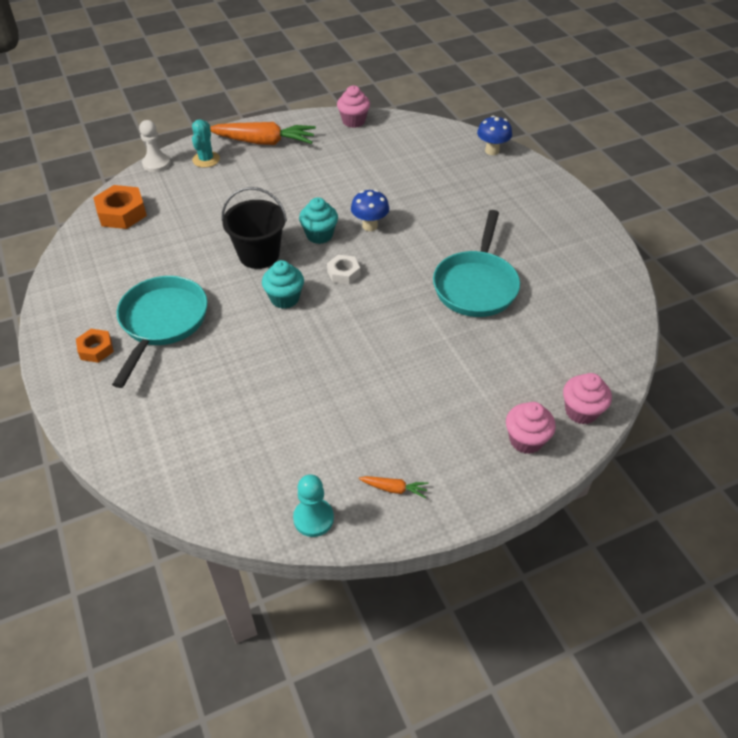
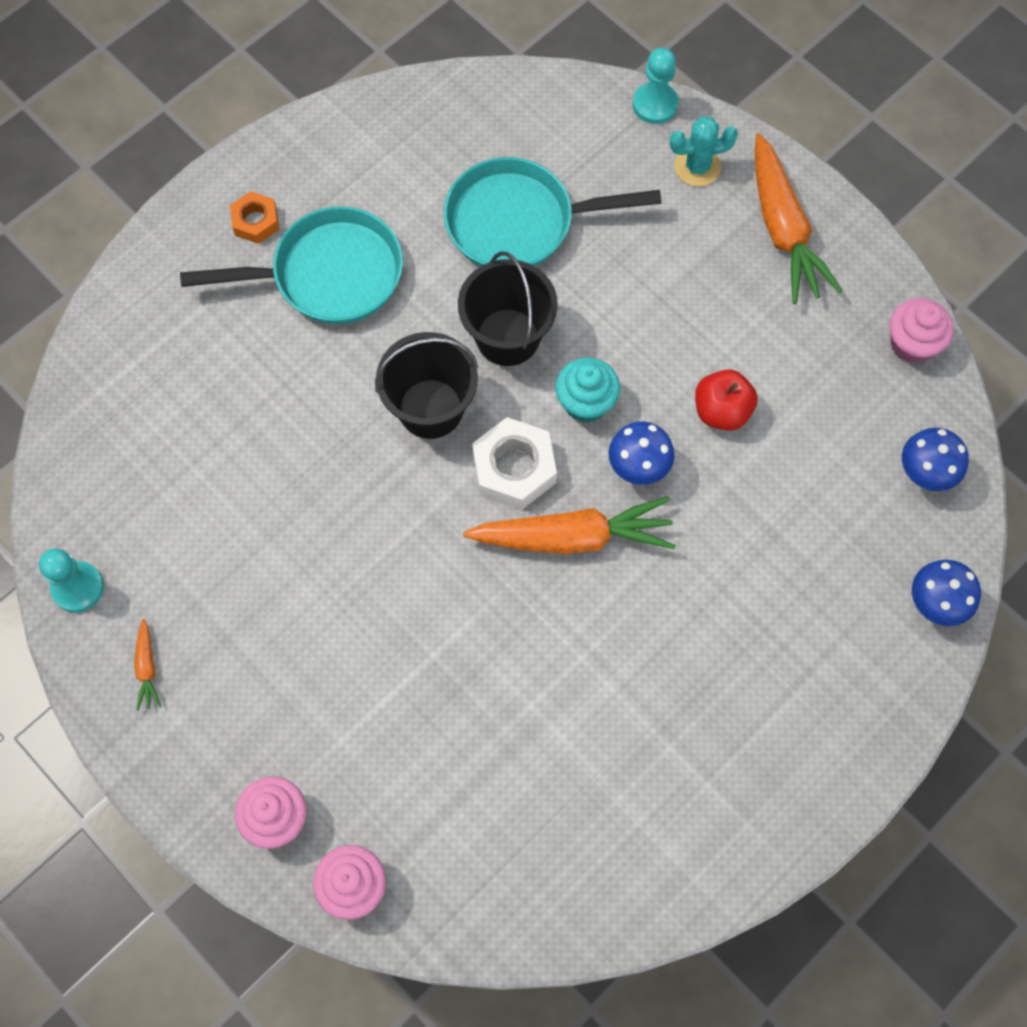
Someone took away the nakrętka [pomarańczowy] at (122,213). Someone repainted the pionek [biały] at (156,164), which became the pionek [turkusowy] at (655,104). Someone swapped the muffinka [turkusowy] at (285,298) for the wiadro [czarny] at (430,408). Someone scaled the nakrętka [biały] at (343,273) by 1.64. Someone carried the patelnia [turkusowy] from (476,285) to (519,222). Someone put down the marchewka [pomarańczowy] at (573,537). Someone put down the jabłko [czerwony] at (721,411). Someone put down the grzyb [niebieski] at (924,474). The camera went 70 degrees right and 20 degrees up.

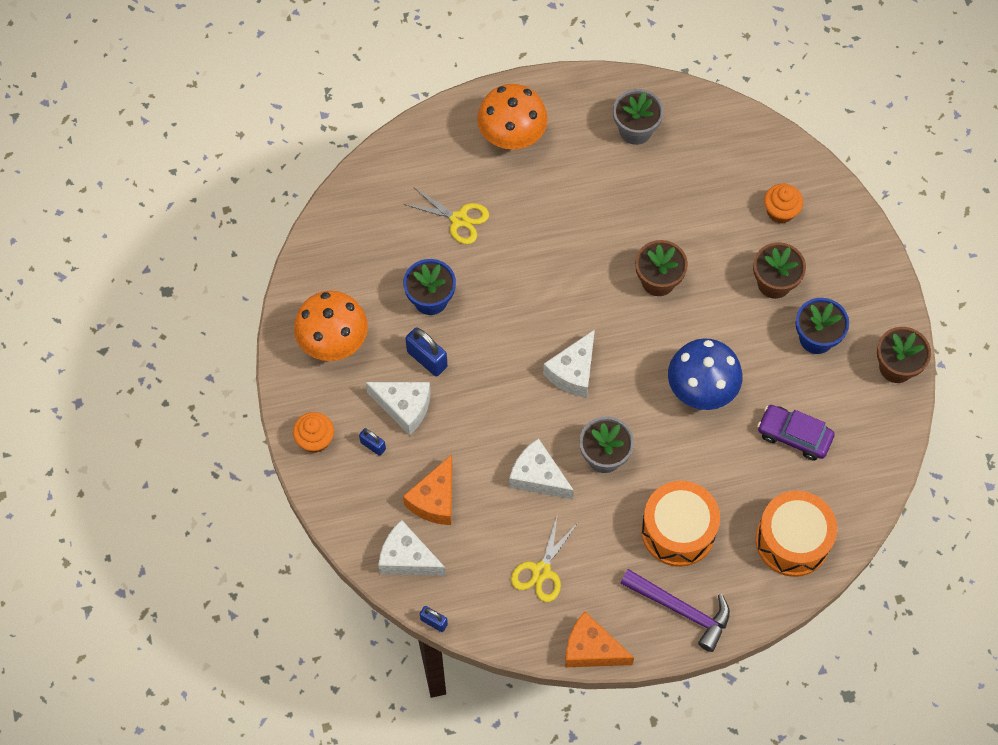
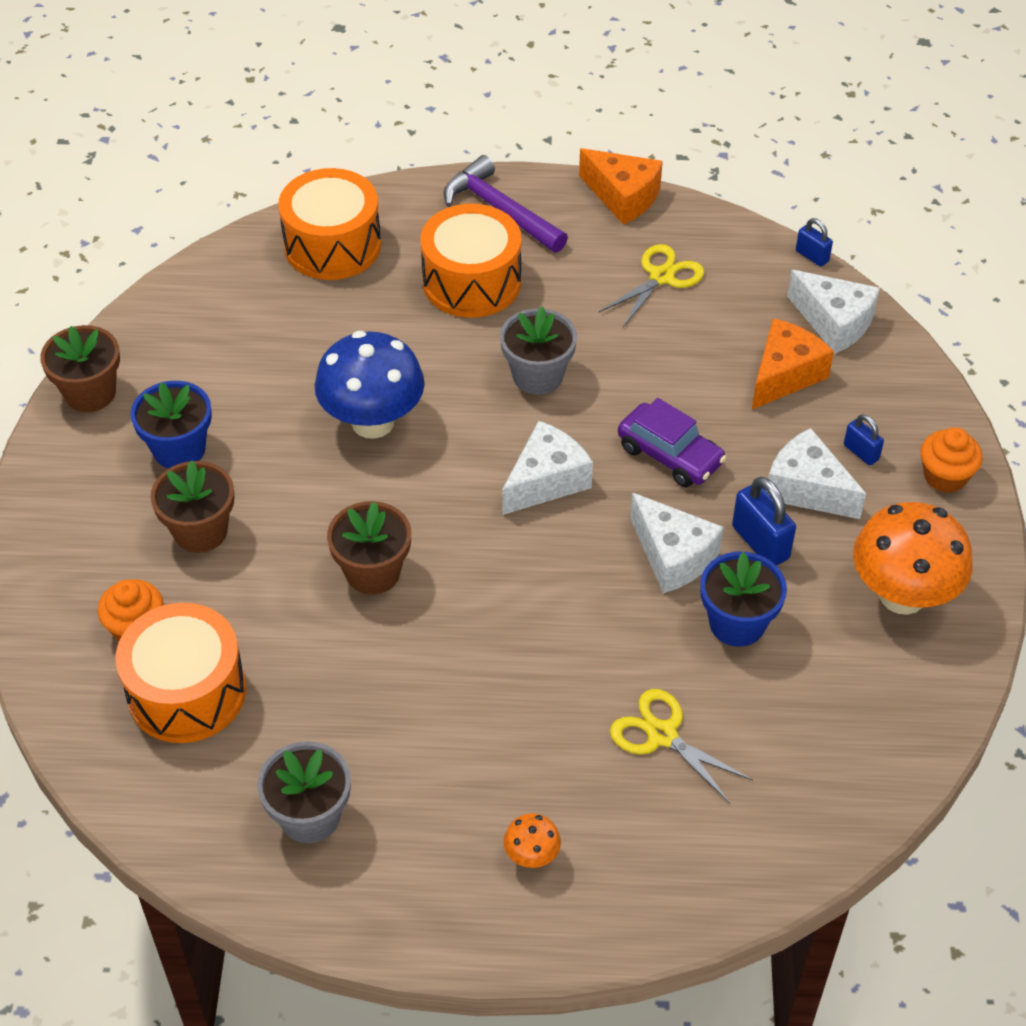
Someone scaled the grzyb [pomarańczowy] at (512,137) by 0.44. Someone carried the ser [biały] from (538,477) to (673,556). Someone carried the samochód [fioletowy] from (794,436) to (670,455). Someone put down the bęben [pomarańczowy] at (187,692). The camera went 165 degrees left and 15 degrees down.

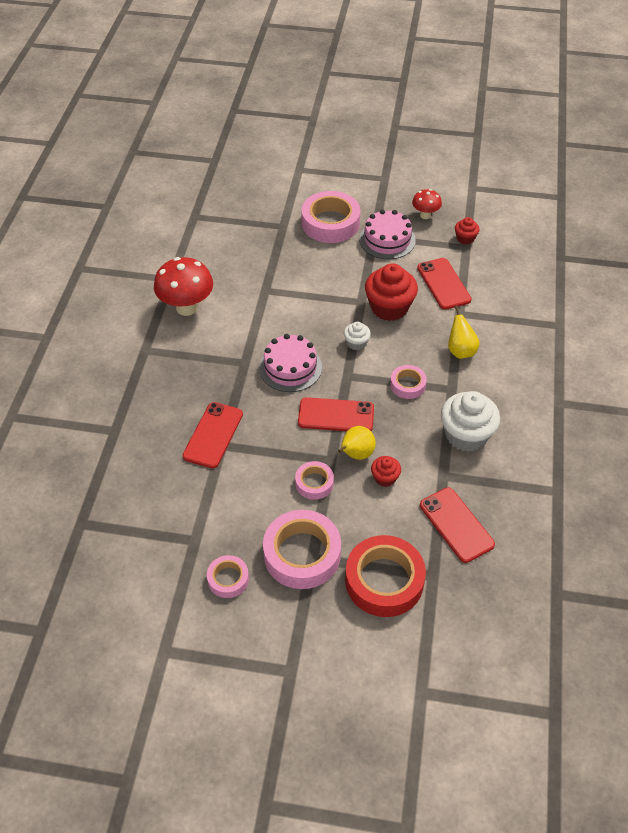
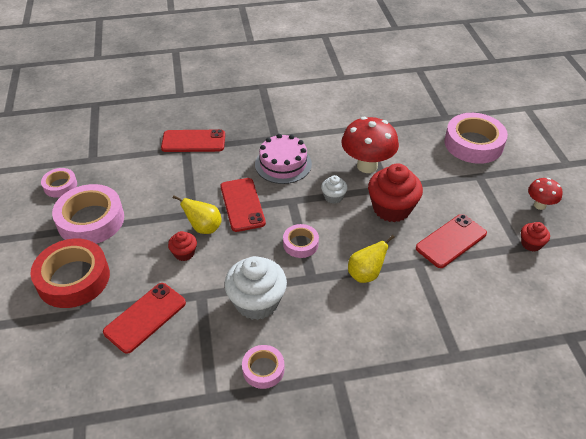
Someone carried the grzyb [czerwony] from (187,307) to (367,166). Someone carried the taśma klejąca [różowy] from (314,483) to (263,369). Someone took away the tort [różowy] at (387,240). The camera went 70 degrees right and 5 degrees down.

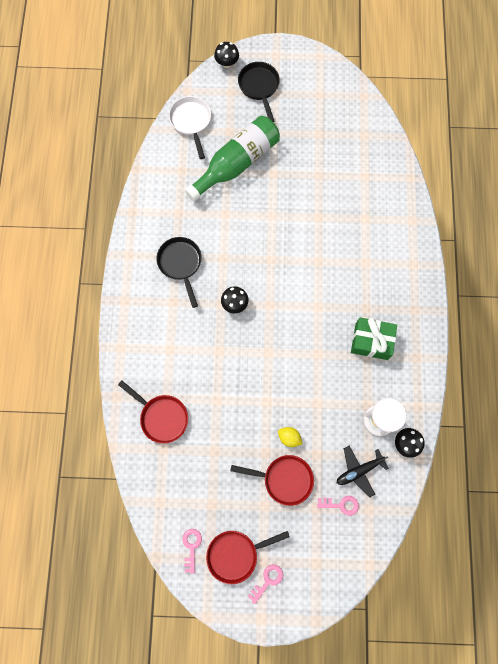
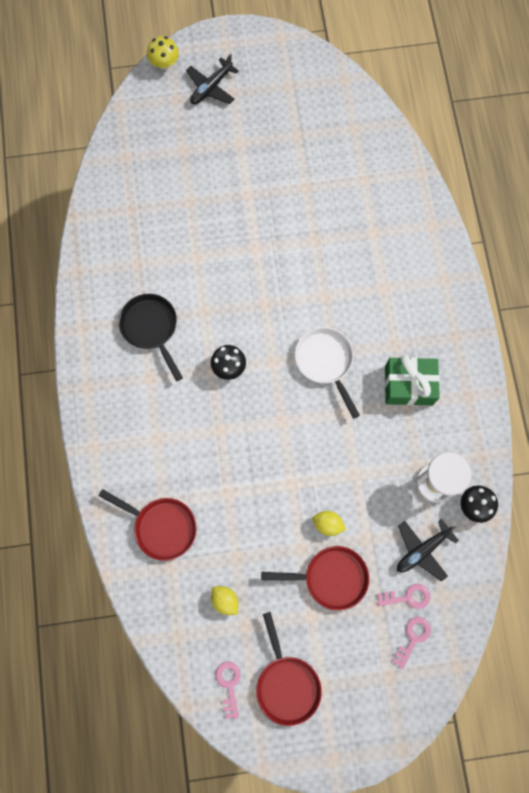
Someone carried the patelnia [biały] from (191,122) to (325,362). Someone took away the butelka [zielony] at (236,163). Someone rotated the patelnia [czerwony] at (236,554) by 75 degrees counterclockwise. Someone repainted the grzyb [czarny] at (227,63), which became the grzyb [żółty] at (164,63). Someone swapped the patelnia [czarny] at (259,87) for the samolot [czarny] at (211,87). Someone carried the klucz [różowy] from (267,581) to (413,638). Someone put down the cytryna [żółty] at (225,600). The camera went 10 degrees left and 0 degrees up.

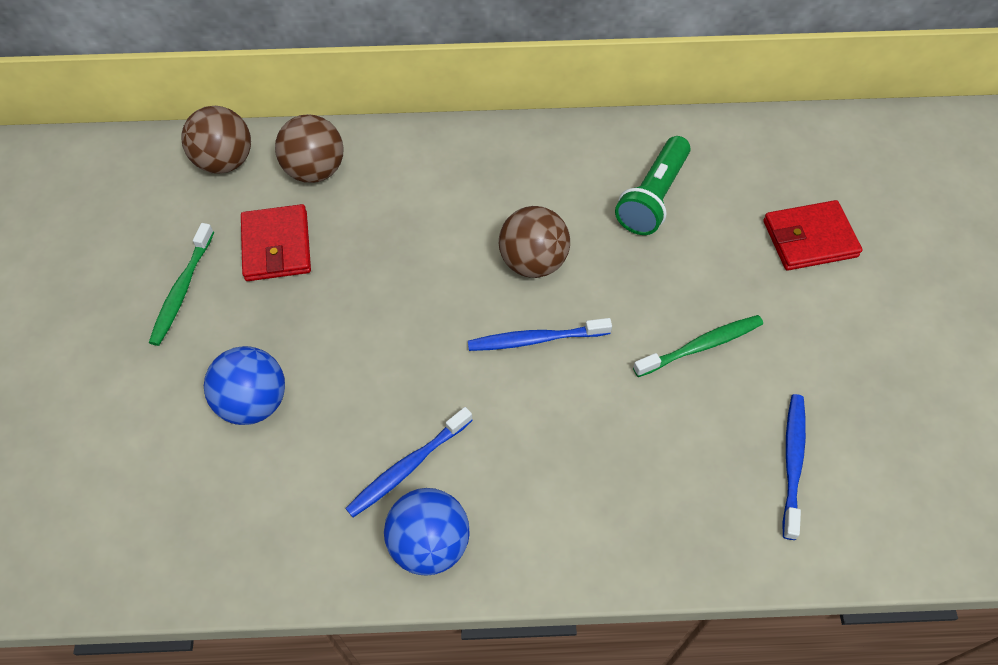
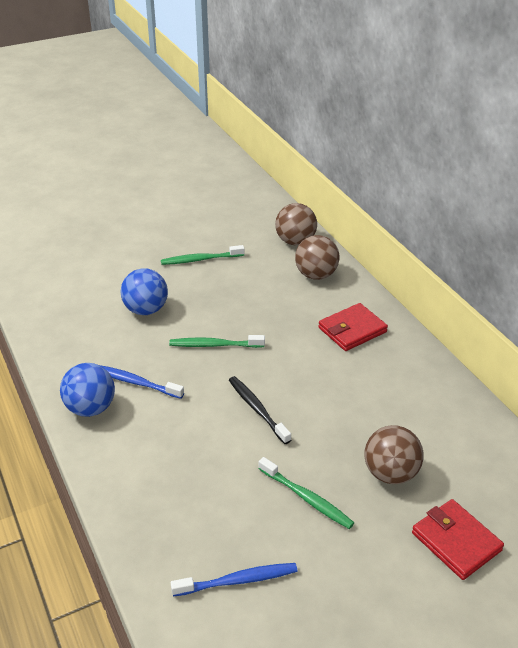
Someone carried the portfel [czerwony] from (277,246) to (352,330). Someone repainted the szczoteczka do zębów [niebieski] at (535,339), which became the szczoteczka do zębów [czarny] at (257,409). Someone carried the piłka [brązowy] from (533,262) to (390,473). Someone took away the latarka [zielony] at (653,198). Someone put down the szczoteczka do zębów [zielony] at (214,345). The camera went 65 degrees right and 20 degrees down.

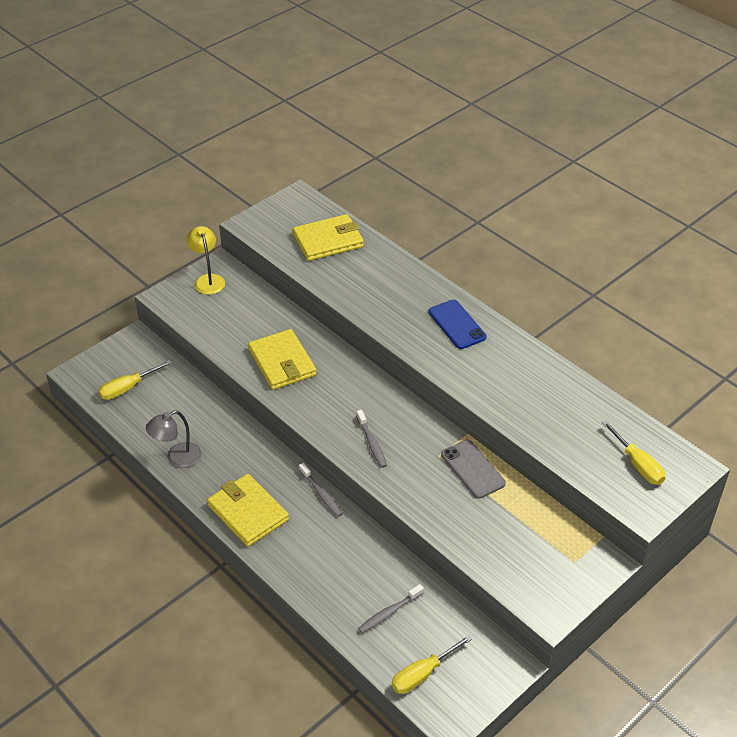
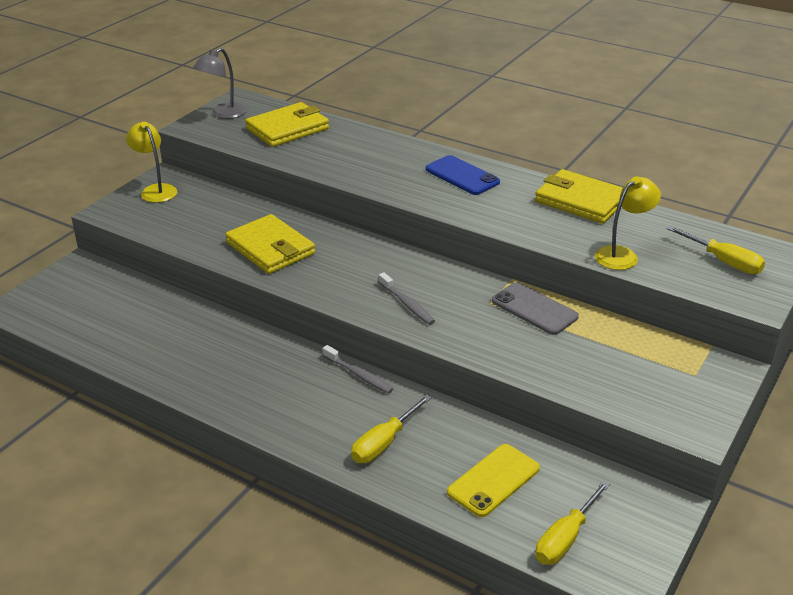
Someone carried the śrubokręt [żółty] from (127,388) to (383,443). Someone carried the lampka [szary] from (177,458) to (223,114). Someone carried the portfel [żółty] from (248,512) to (581,201). Someone swapped the szczoteczka do zębów [szary] at (389,613) for the telefon [żółty] at (493,480). Someone put down the lampka [żółty] at (622,255). The camera went 15 degrees left and 10 degrees down.

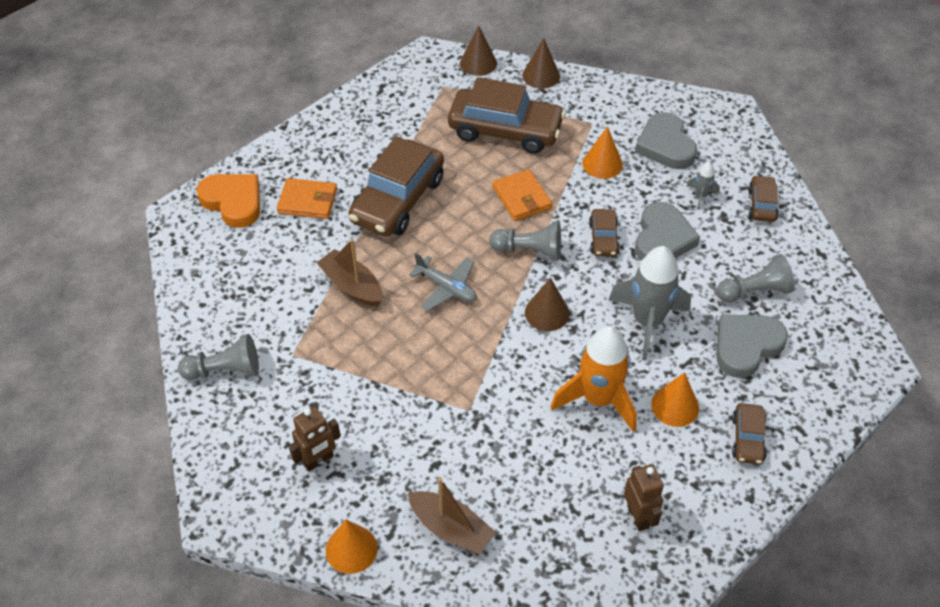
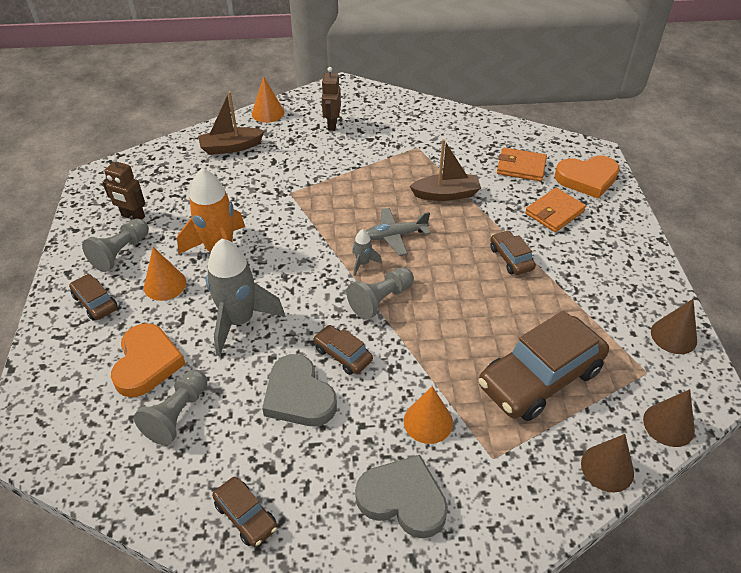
Someone carried the pionek [szary] from (225,370) to (120,253). Someone scaled the samochód [brązowy] at (398,200) by 0.48. Someone carried the portfel [pomarańczowy] from (522,197) to (521,167). Someone carried the stożek [brązowy] from (547,313) to (673,336). Someone carried the rakieta [szary] from (701,196) to (363,263). Someone repainted the serce [szary] at (746,346), which became the serce [pomarańczowy] at (147,363). The camera went 130 degrees right and 5 degrees down.

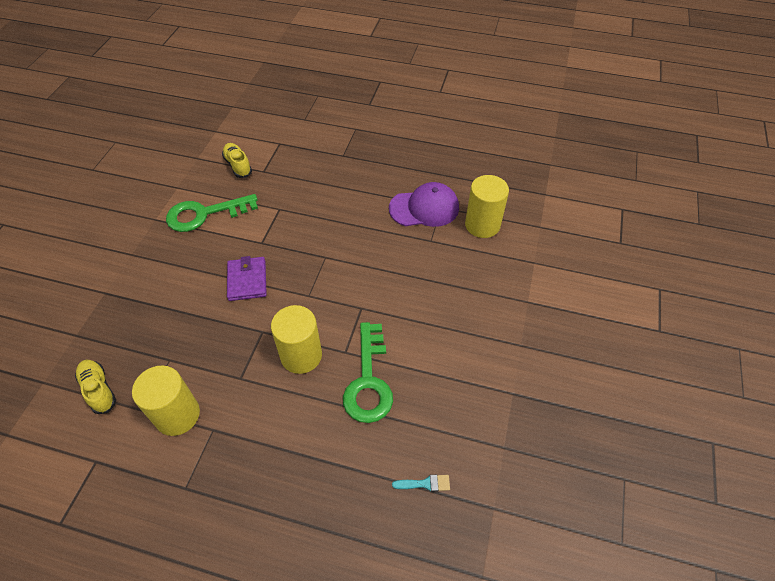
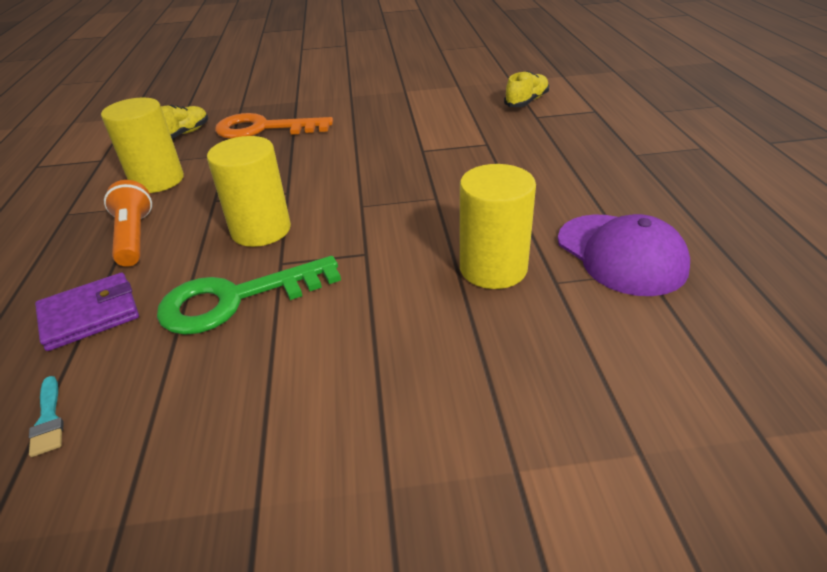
Someone took away the klucz [zielony] at (204,214). Someone carried the portfel [fioletowy] from (247,280) to (90,315). Someone carried the walec [żółty] from (482,225) to (493,268). Someone put down the latarka [pomarańczowy] at (134,237). Someone put down the klucz [pomarańczowy] at (263,129). The camera went 70 degrees right and 15 degrees down.

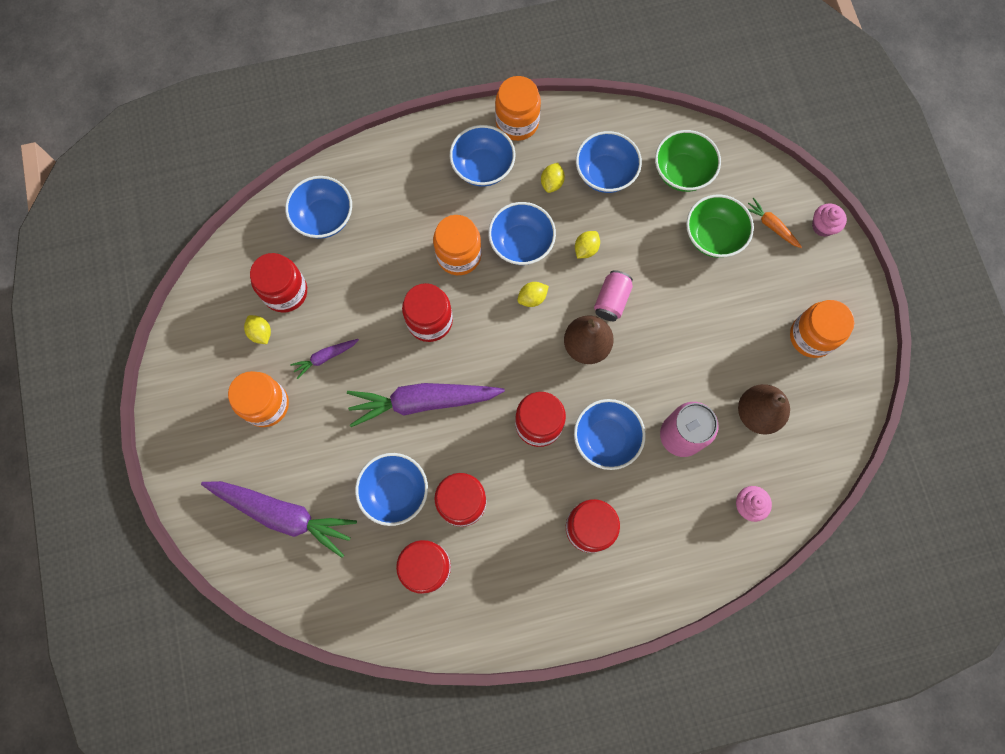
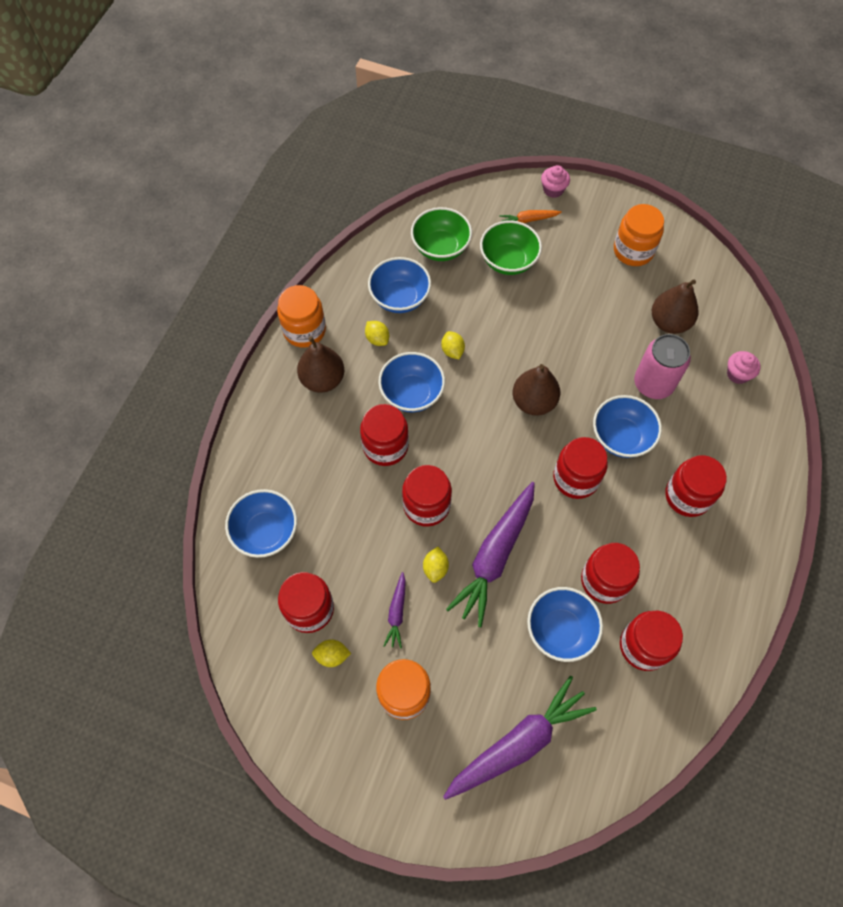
Someone repainted the słoik [pomarańczowy] at (458,255), which became the słoik [czerwony] at (385,446). Someone swapped the miska [niebieski] at (483,167) for the gruszka [brązowy] at (322,379). Someone carried the cytryna [żółty] from (532,298) to (435,568). Someone took away the puszka [różowy] at (611,300). The camera went 55 degrees left and 10 degrees down.

